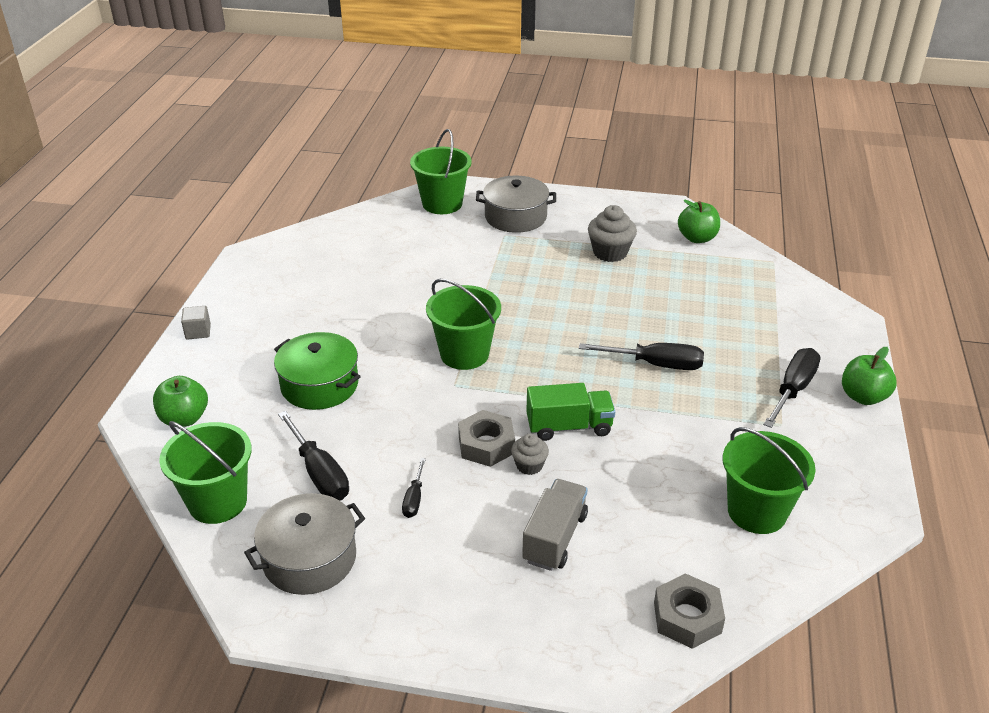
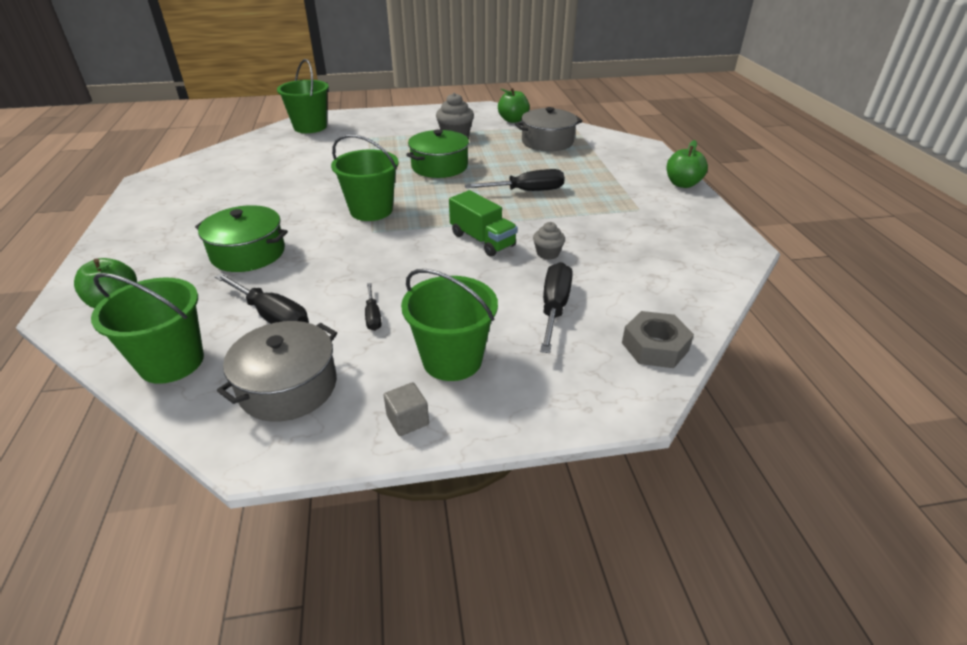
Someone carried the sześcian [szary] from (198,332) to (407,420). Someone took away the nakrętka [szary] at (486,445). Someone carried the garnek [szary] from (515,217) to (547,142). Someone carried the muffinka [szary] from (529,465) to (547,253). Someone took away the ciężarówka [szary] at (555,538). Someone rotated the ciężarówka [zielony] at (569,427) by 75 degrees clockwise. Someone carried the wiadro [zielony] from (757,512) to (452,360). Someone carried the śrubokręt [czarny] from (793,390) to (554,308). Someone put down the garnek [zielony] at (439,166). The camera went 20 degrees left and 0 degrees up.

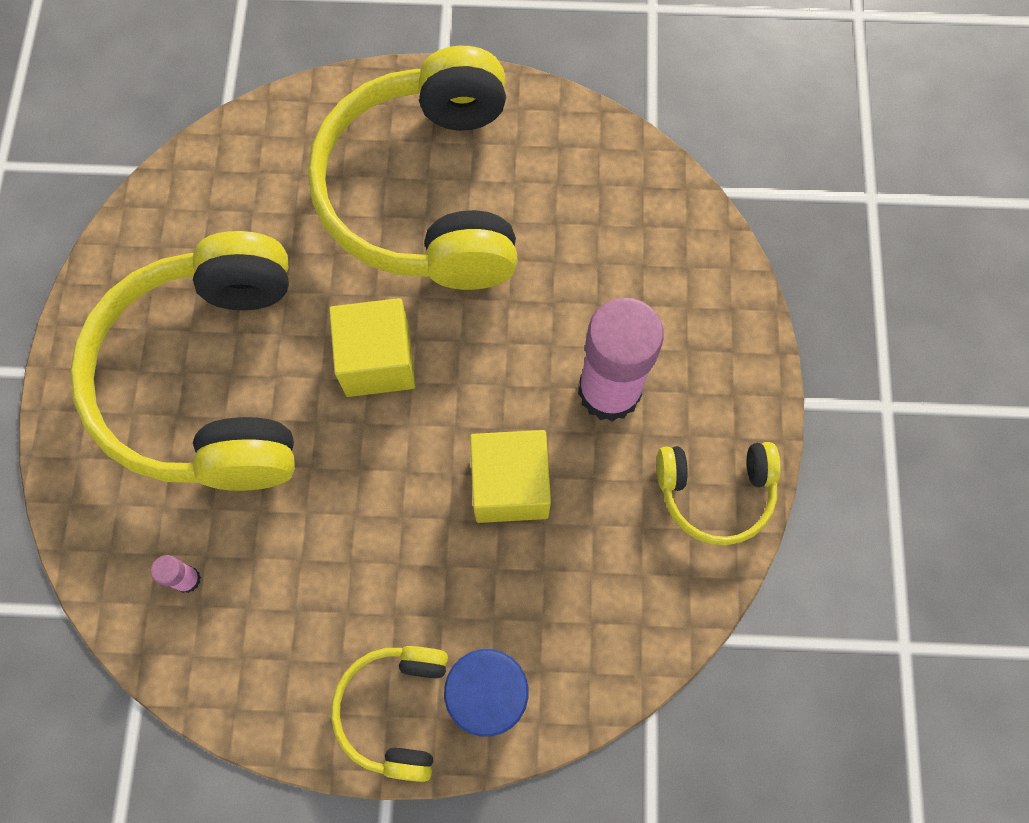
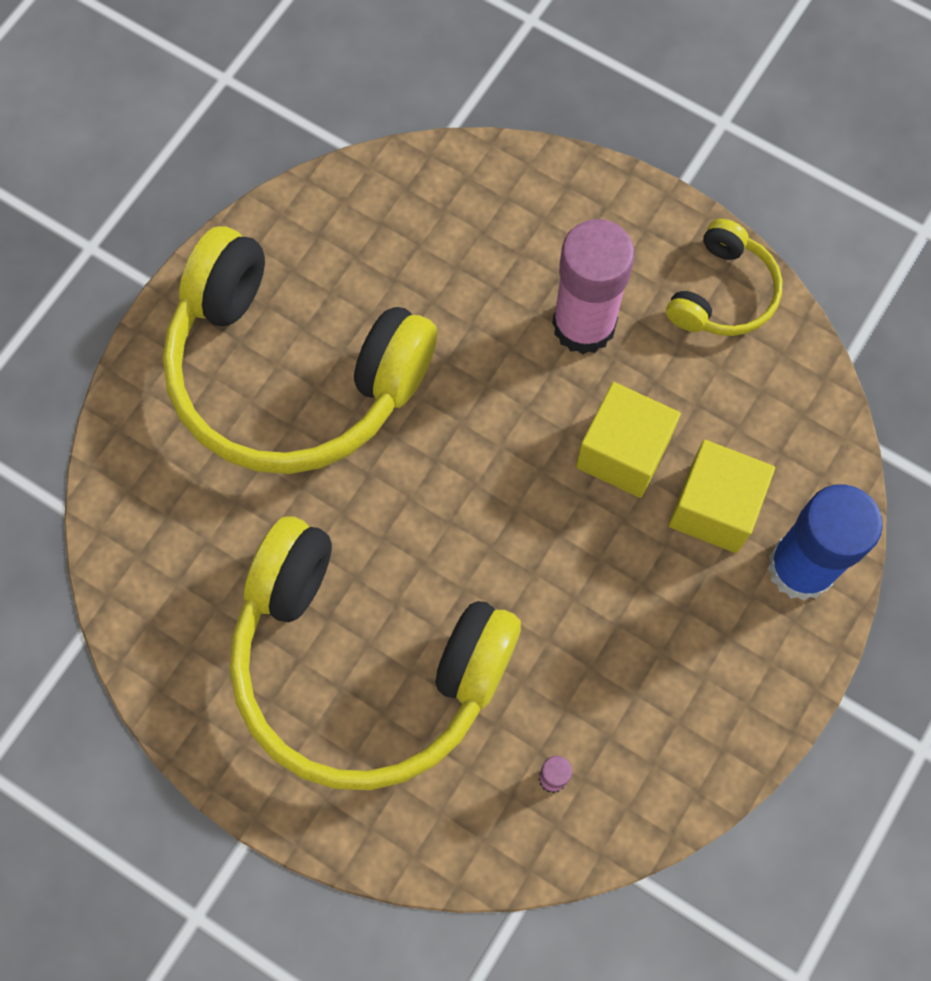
Someone carried the sześcian [żółty] from (378,361) to (714,508). Someone took away the słuchawki [żółty] at (395,710). The camera went 60 degrees left and 0 degrees up.

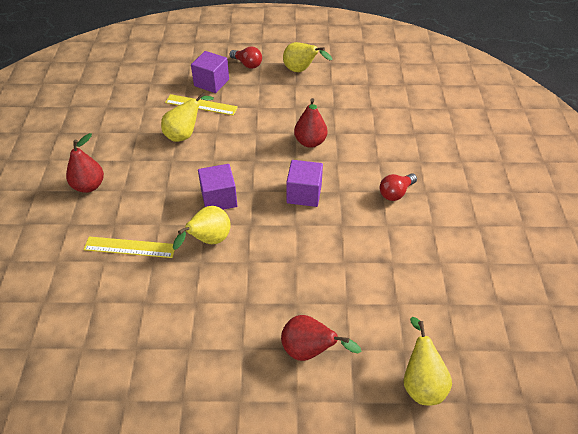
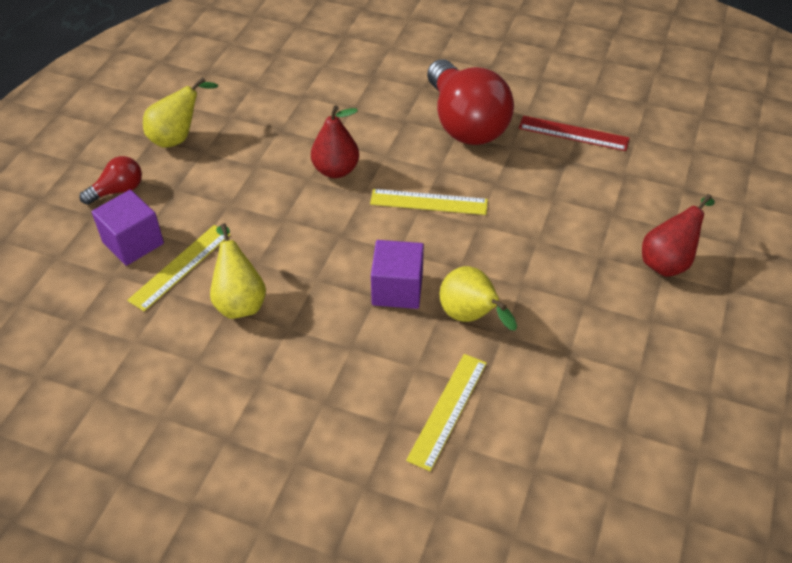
Someone took away the gruszka [czerwony] at (89,186). Someone swapped the sześcian [fioletowy] at (304,194) for the linijka [żółty] at (429,202). Someone scaled the żarówka [czerwony] at (395,193) by 2.19. Someone took away the gruszka [żółty] at (421,382). Someone put down the linijka [czerwony] at (573,133). The camera went 70 degrees left and 0 degrees up.

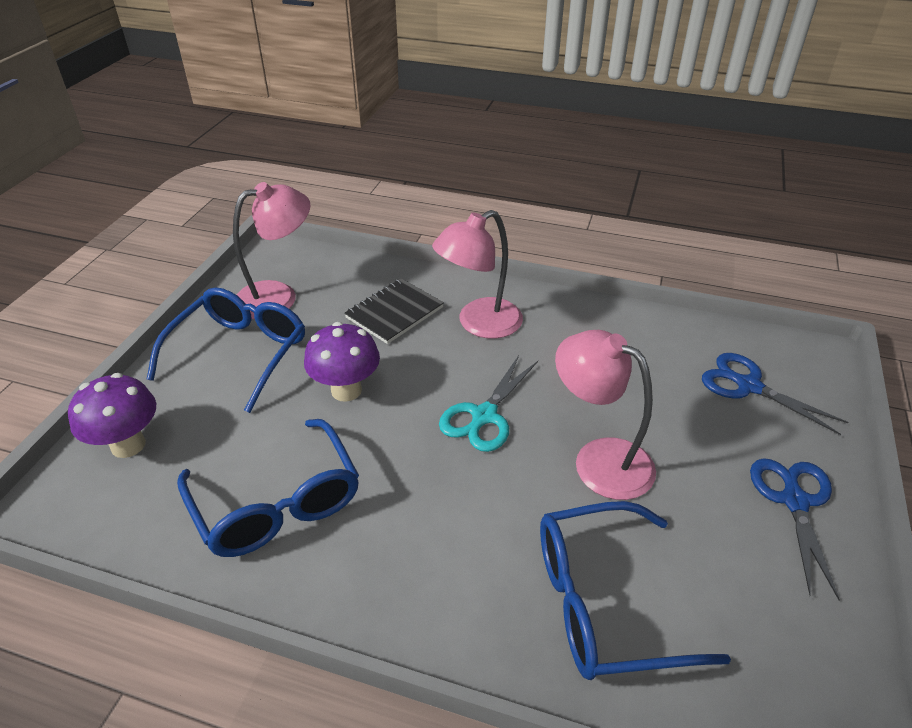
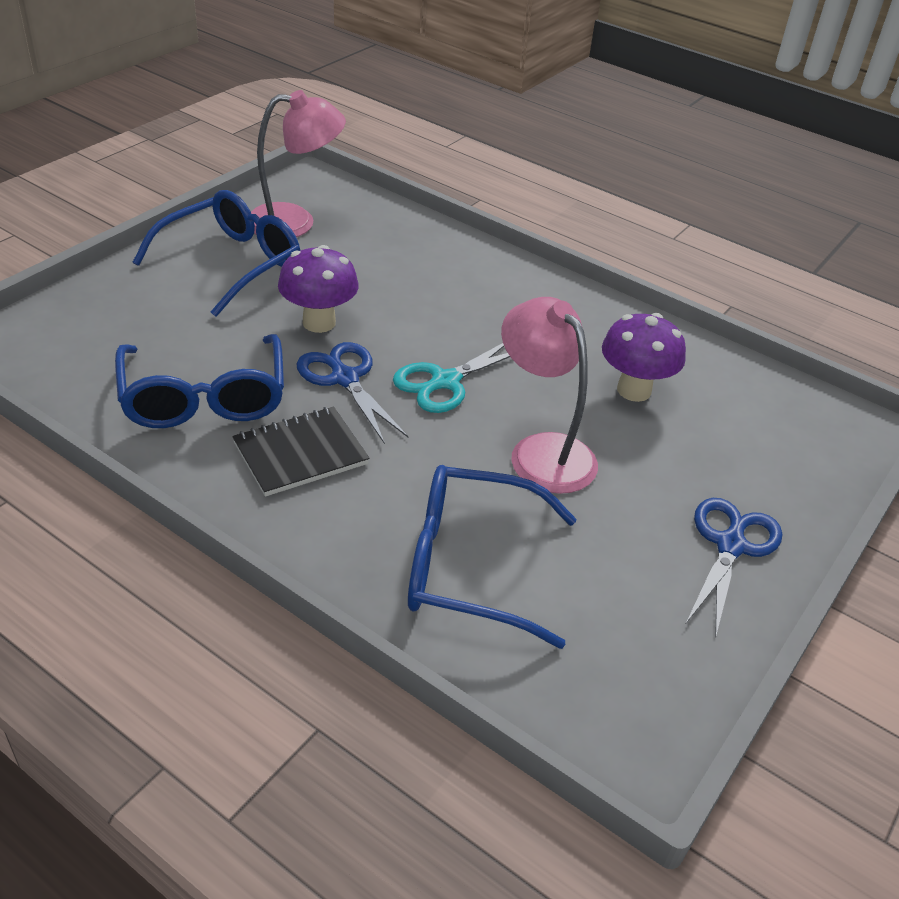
Someone carried the grzyb [fioletowy] from (128,445) to (634,390). Someone carried the zeszyt [czarny] from (394,313) to (300,453). Someone took away the lampka [różowy] at (479,324). Someone carried the nożyczki [niebieski] from (748,385) to (344,378). The camera went 15 degrees right and 0 degrees up.

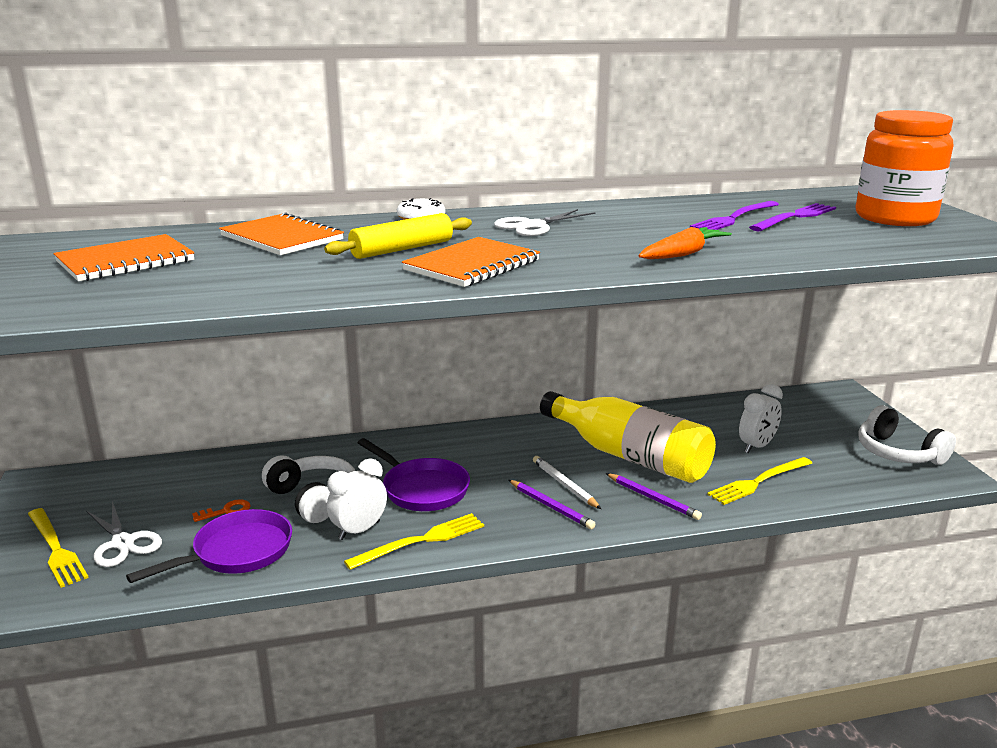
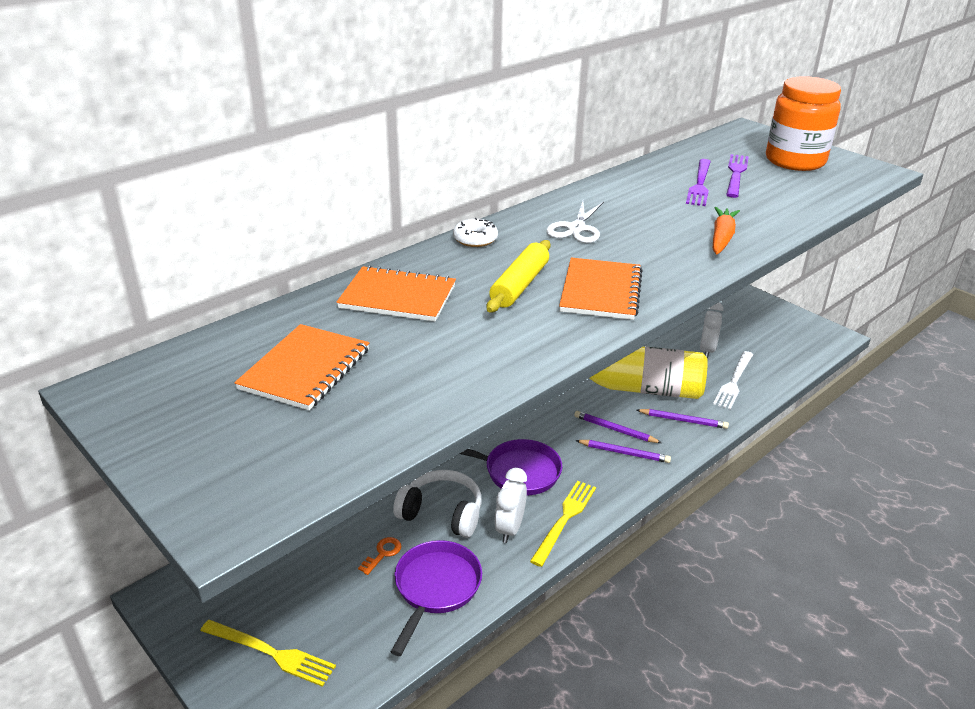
Someone took away the nożyczki [biały] at (123,543). Someone repainted the ołówek [biały] at (564,485), which became the ołówek [fioletowy] at (615,430). Someone repainted the widelec [żółty] at (758,482), which became the widelec [biały] at (734,382). Someone took away the słuchawki [biały] at (898,453). The camera went 30 degrees left and 10 degrees up.

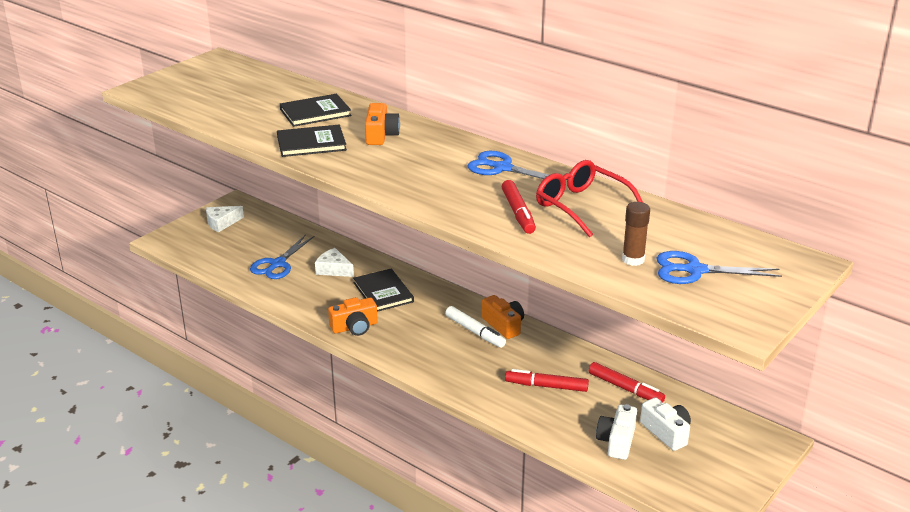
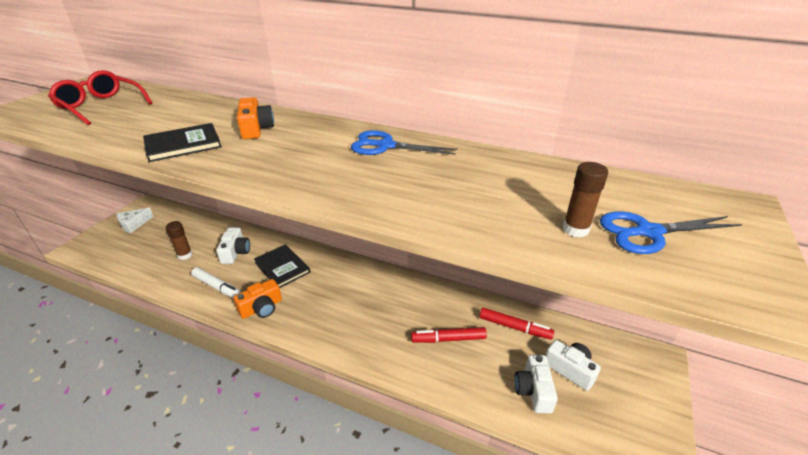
Someone swapped the nożyczki [niebieski] at (277,264) for the klej w sztyfcie [brązowy] at (185,255). Someone took away the książka [czarny] at (315,112). Someone swapped the ser [biały] at (333,269) for the aparat fotograficzny [biały] at (235,252). Someone carried the flamaster [biały] from (475,332) to (218,287). Someone took away the aparat fotograficzny [pomarańczowy] at (504,325). Someone took away the flamaster [czerwony] at (518,213). Someone carried the okulary [czerwony] from (581,206) to (101,106). The camera went 15 degrees left and 5 degrees up.

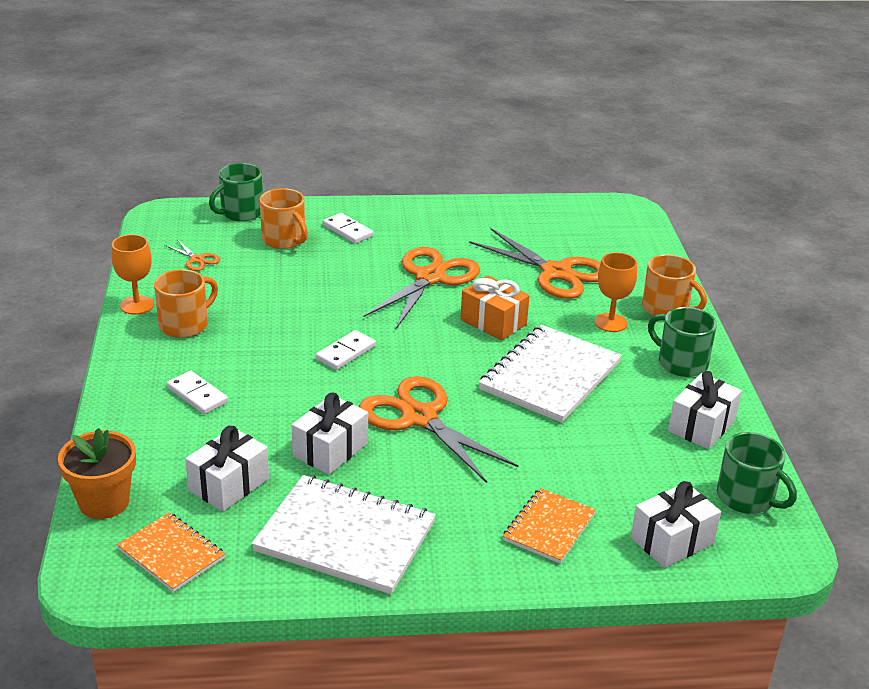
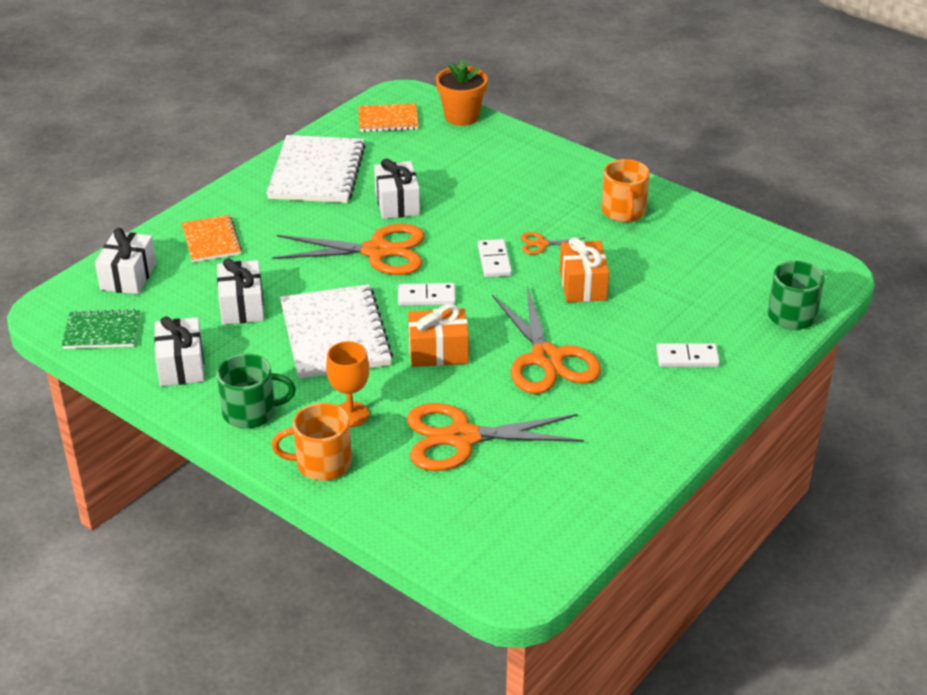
Someone took away the kielich [pomarańczowy] at (137,305). Someone carried the nożyczki [pomarańczowy] from (197,260) to (541,244). Someone carried the kostka domina [biały] from (197,395) to (426,297). Someone carried the prezent [biały] from (229,484) to (242,306). Someone rotated the zeszyt [biały] at (345,537) by 60 degrees counterclockwise. Someone took away the kubek [pomarańczowy] at (284,240). Someone swapped the kubek [zielony] at (747,498) for the zeszyt [zielony] at (102,331). Someone put down the prezent [pomarańczowy] at (582,285). The camera went 135 degrees right and 5 degrees up.

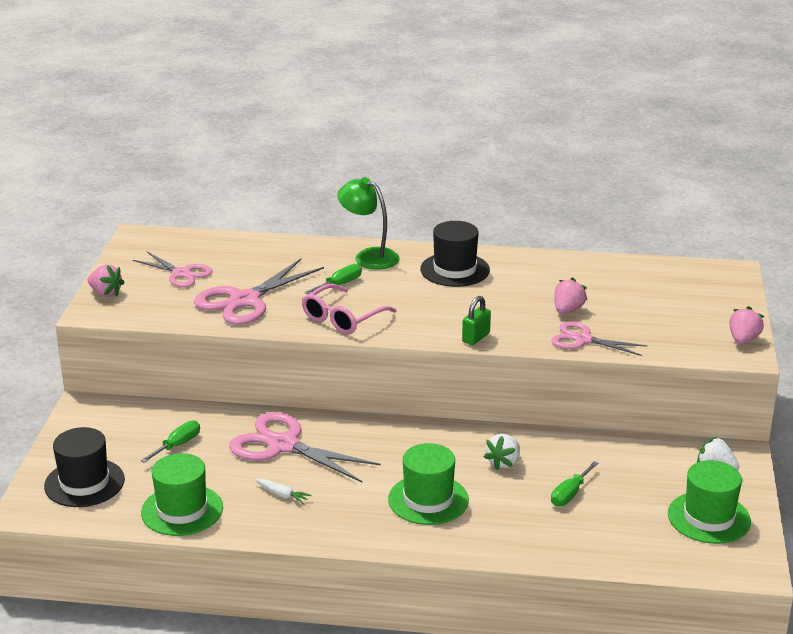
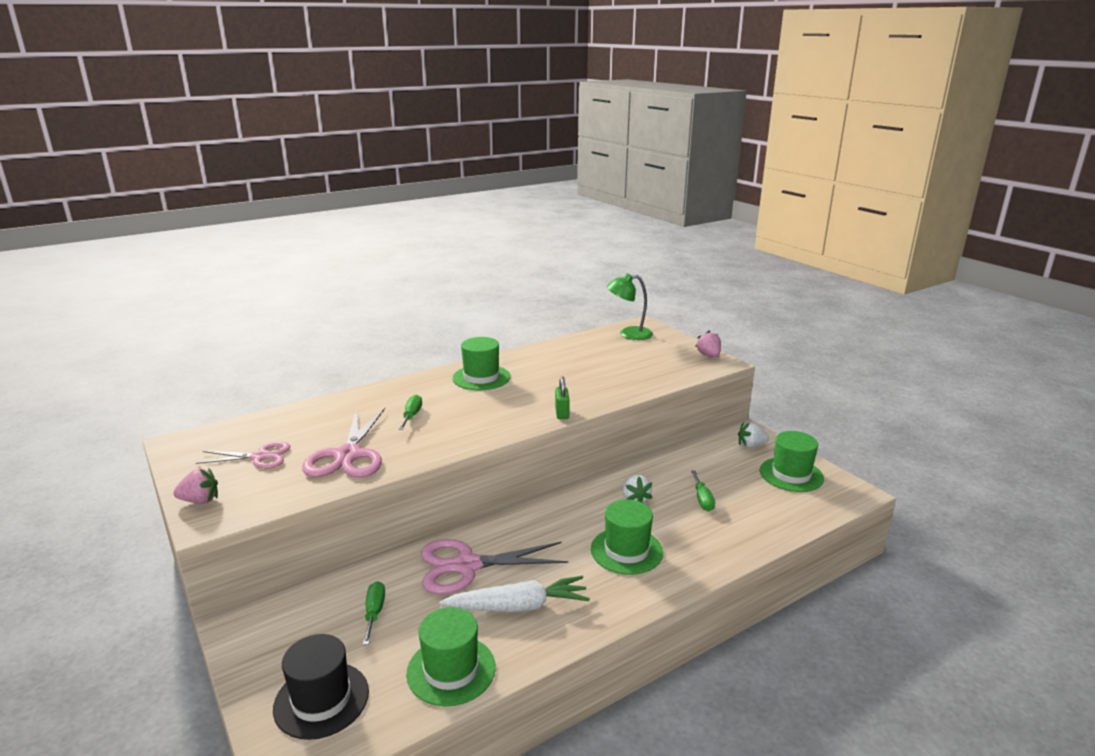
Someone scaled the marchewka [biały] at (282,495) by 2.29. Someone took away the okulary [różowy] at (343,318). Someone carried the lampka [zielony] from (369,256) to (629,334). Someone repainted the kapelusz [czarny] at (455,270), which became the kapelusz [zielony] at (481,377). Someone took away the nożyczki [różowy] at (583,340). Someone took away the truskawka [różowy] at (567,310). The camera went 40 degrees left and 5 degrees down.

